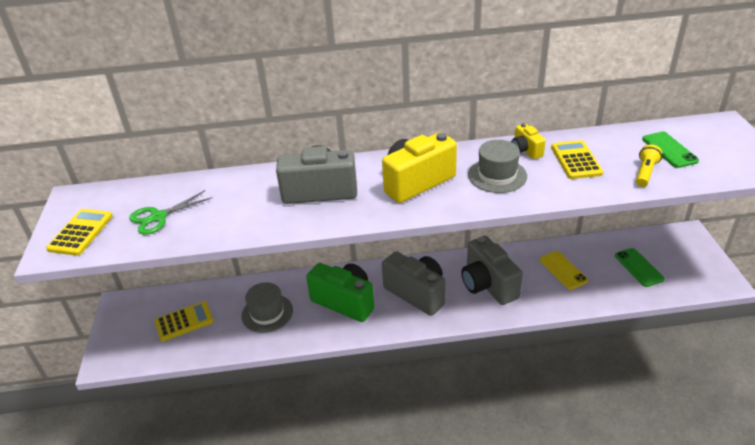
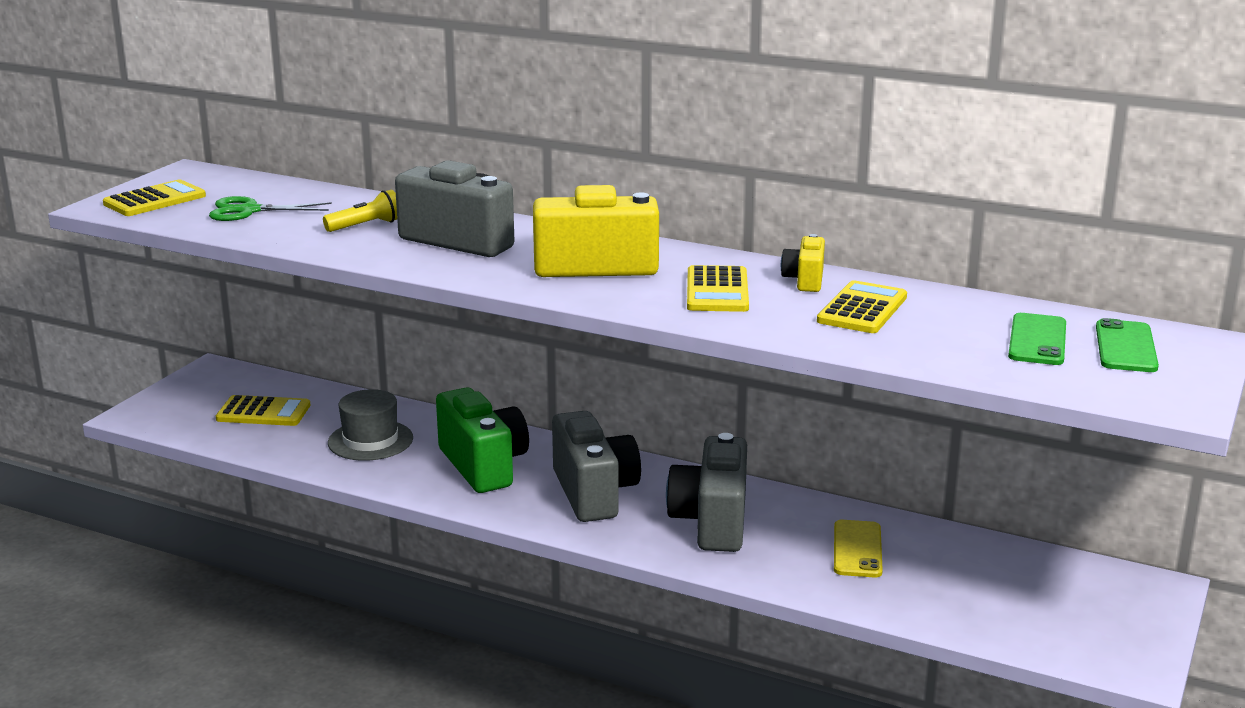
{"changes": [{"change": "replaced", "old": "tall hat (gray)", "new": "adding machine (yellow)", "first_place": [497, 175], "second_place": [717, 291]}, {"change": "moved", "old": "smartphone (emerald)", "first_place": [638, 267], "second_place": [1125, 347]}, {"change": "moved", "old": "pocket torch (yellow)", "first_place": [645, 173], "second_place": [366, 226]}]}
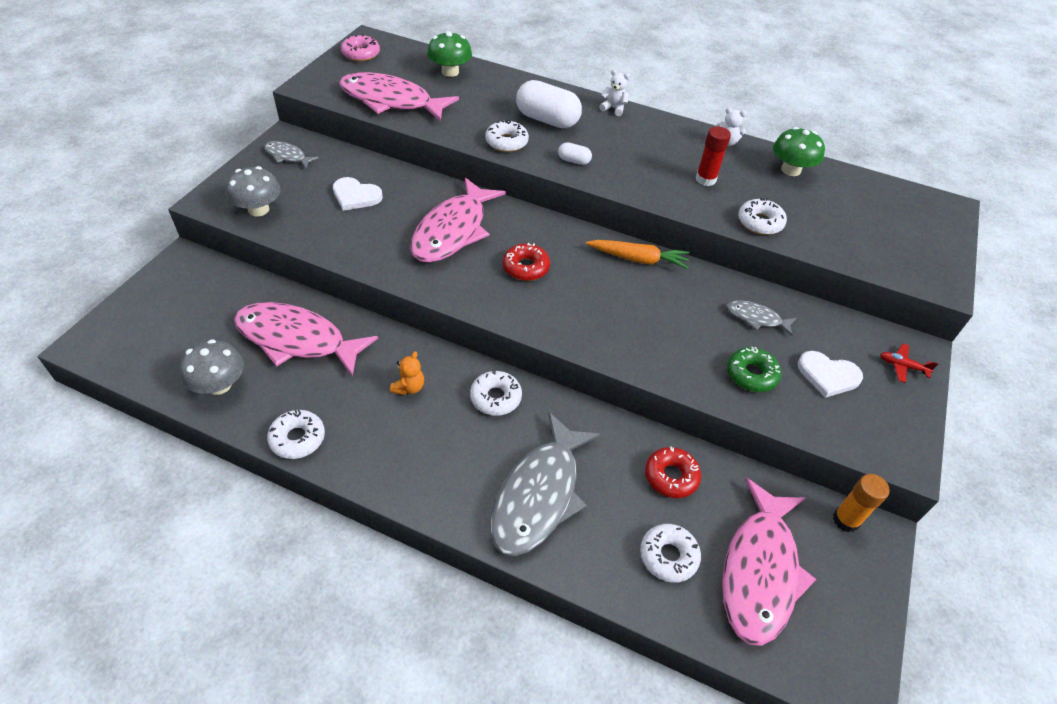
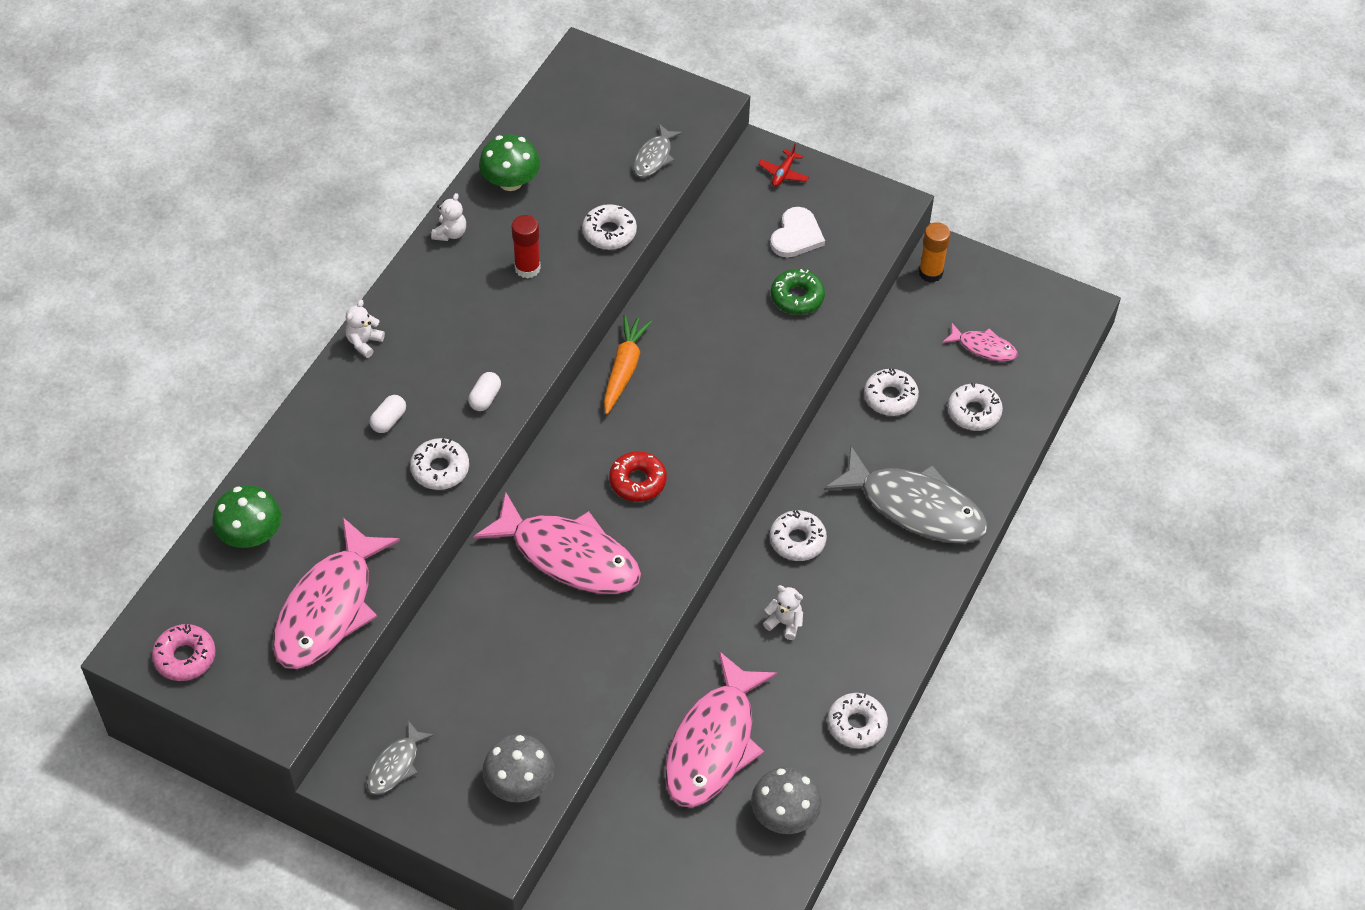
{"changes": [{"change": "removed", "old": "heart shape (snow-white)", "first_place": [356, 196]}, {"change": "recoloured", "old": "teddy bear (orange-coloured)", "new": "teddy bear (snow-white)", "first_place": [409, 387], "second_place": [784, 623]}, {"change": "resized", "old": "pill (snow-white)", "first_place": [547, 120], "second_place": [389, 420], "factor": 0.47}, {"change": "recoloured", "old": "donut (red)", "new": "donut (snow-white)", "first_place": [671, 476], "second_place": [890, 397]}, {"change": "resized", "old": "toy fish (rosy)", "first_place": [760, 570], "second_place": [983, 347], "factor": 0.47}, {"change": "moved", "old": "toy fish (gray)", "first_place": [756, 318], "second_place": [654, 157]}]}
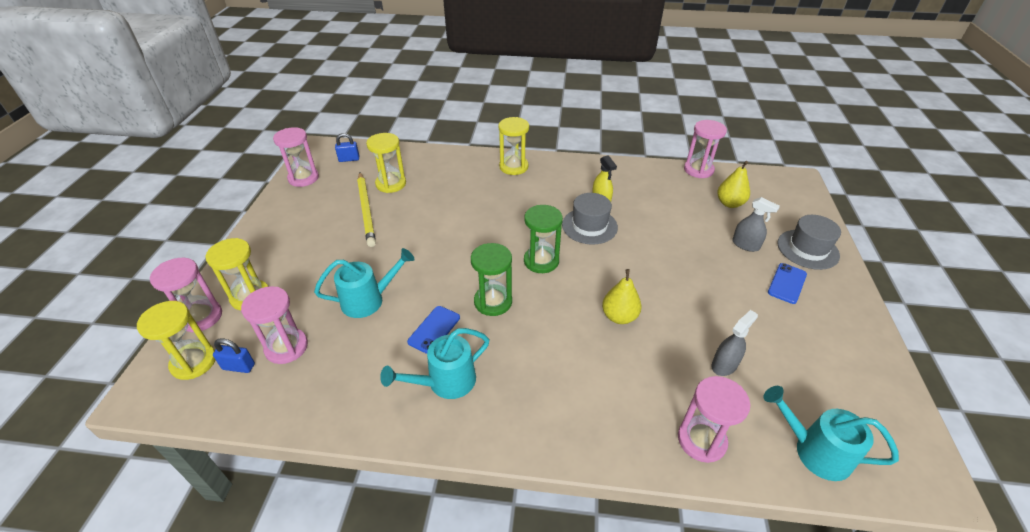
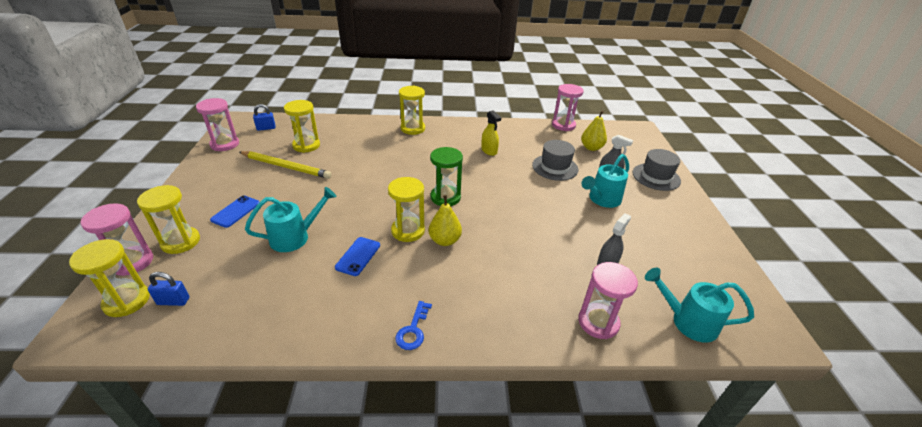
{"changes": [{"change": "removed", "old": "hourglass (rosy)", "first_place": [286, 347]}, {"change": "turned", "old": "wooden pencil (yellow)", "first_place": [366, 210], "second_place": [286, 167], "degrees": -45}, {"change": "moved", "old": "watering pot (turquoise)", "first_place": [445, 382], "second_place": [601, 200]}, {"change": "recoloured", "old": "hourglass (emerald)", "new": "hourglass (yellow)", "first_place": [493, 302], "second_place": [408, 231]}, {"change": "moved", "old": "tall hat (gray)", "first_place": [589, 226], "second_place": [555, 167]}, {"change": "moved", "old": "pear (yellow)", "first_place": [619, 316], "second_place": [445, 240]}, {"change": "moved", "old": "smartphone (cobalt)", "first_place": [787, 283], "second_place": [236, 211]}, {"change": "added", "new": "key (cobalt)", "second_place": [413, 330]}]}
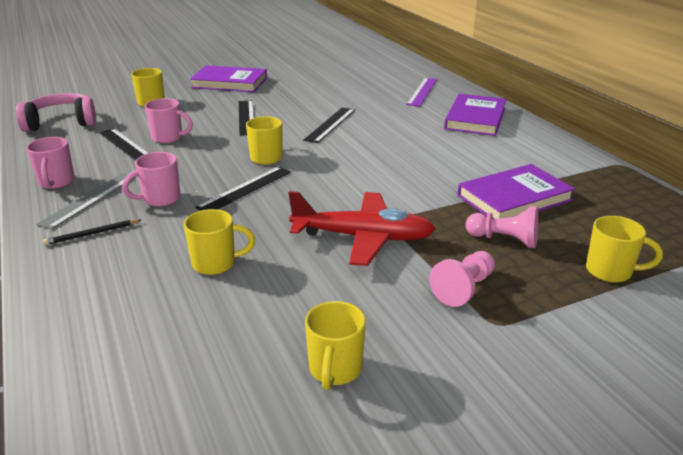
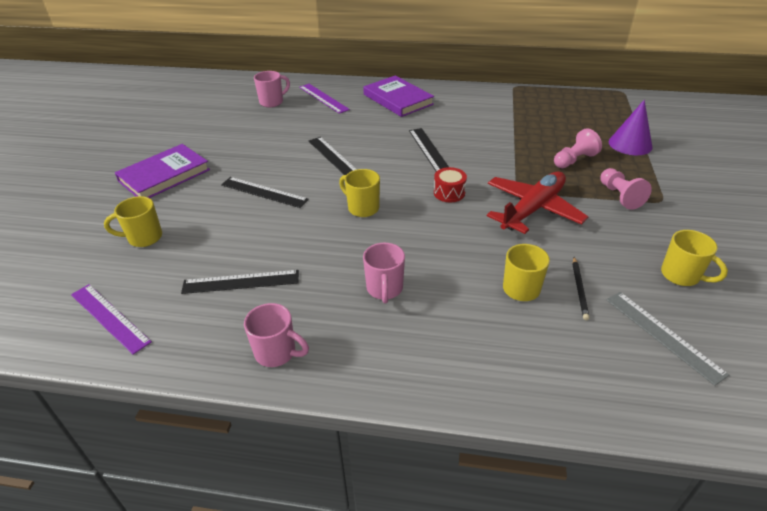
{"changes": [{"change": "replaced", "old": "headphones (rosy)", "new": "ruler (royal purple)", "first_place": [61, 122], "second_place": [110, 317]}, {"change": "moved", "old": "ruler (gray)", "first_place": [89, 199], "second_place": [663, 335]}, {"change": "moved", "old": "wooden pencil (ebony)", "first_place": [92, 234], "second_place": [579, 289]}, {"change": "moved", "old": "mug (rosy)", "first_place": [168, 138], "second_place": [272, 102]}, {"change": "moved", "old": "ruler (ebony)", "first_place": [245, 189], "second_place": [429, 150]}, {"change": "removed", "old": "hardback (royal purple)", "first_place": [514, 198]}, {"change": "replaced", "old": "mug (yellow)", "new": "cone shape (royal purple)", "first_place": [610, 271], "second_place": [630, 144]}, {"change": "added", "new": "drum (red)", "second_place": [449, 193]}]}
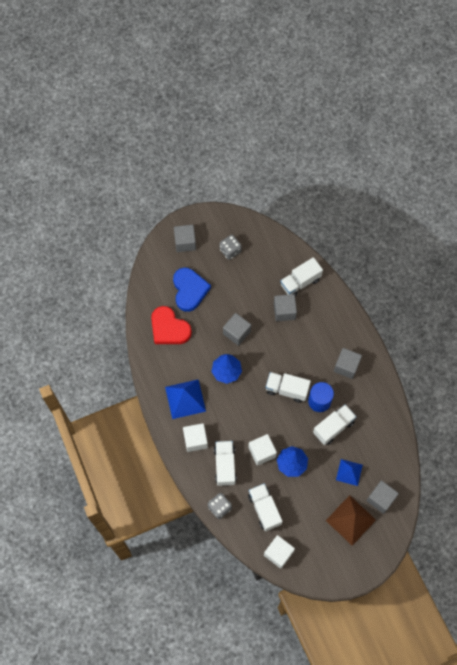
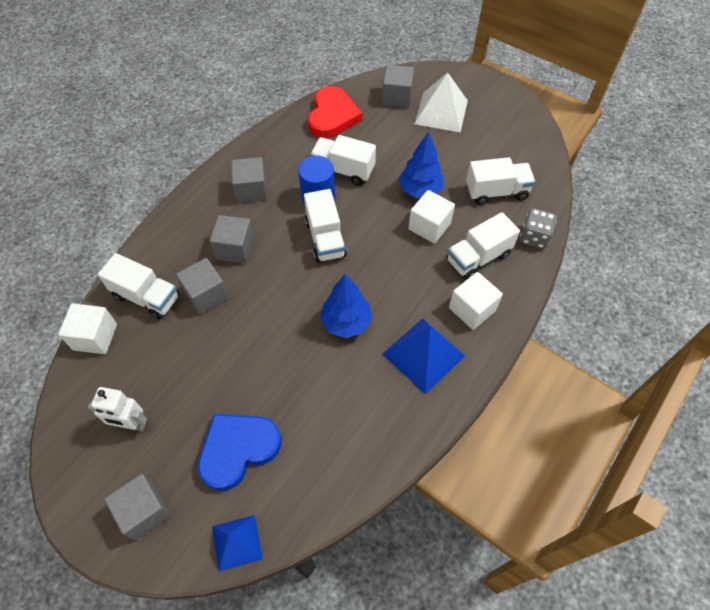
{"changes": [{"change": "moved", "old": "heart shape (red)", "first_place": [169, 328], "second_place": [332, 116]}, {"change": "replaced", "old": "die (gray)", "new": "robot figure (snow-white)", "first_place": [230, 251], "second_place": [131, 424]}, {"change": "moved", "old": "block (gray)", "first_place": [236, 332], "second_place": [235, 249]}, {"change": "turned", "old": "toy truck (snow-white)", "first_place": [264, 509], "second_place": [496, 192], "degrees": -135}, {"change": "moved", "old": "block (snow-white)", "first_place": [278, 553], "second_place": [95, 337]}, {"change": "recoloured", "old": "solid pyramid (russet)", "new": "solid pyramid (snow-white)", "first_place": [350, 520], "second_place": [441, 112]}, {"change": "moved", "old": "solid pyramid (cobalt)", "first_place": [349, 472], "second_place": [236, 542]}]}
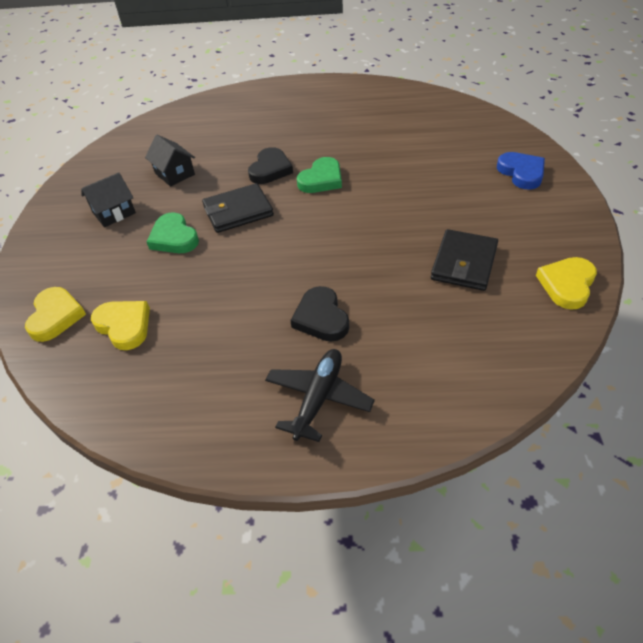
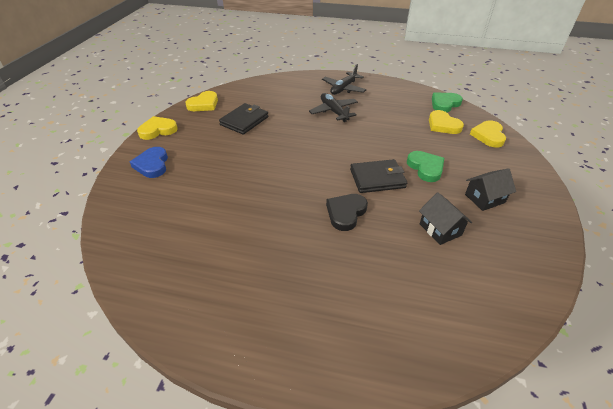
{"changes": [{"change": "replaced", "old": "heart shape (ebony)", "new": "toy plane (ebony)", "first_place": [321, 318], "second_place": [334, 112]}, {"change": "moved", "old": "heart shape (emerald)", "first_place": [321, 179], "second_place": [444, 104]}, {"change": "added", "new": "heart shape (yellow)", "second_place": [158, 130]}]}
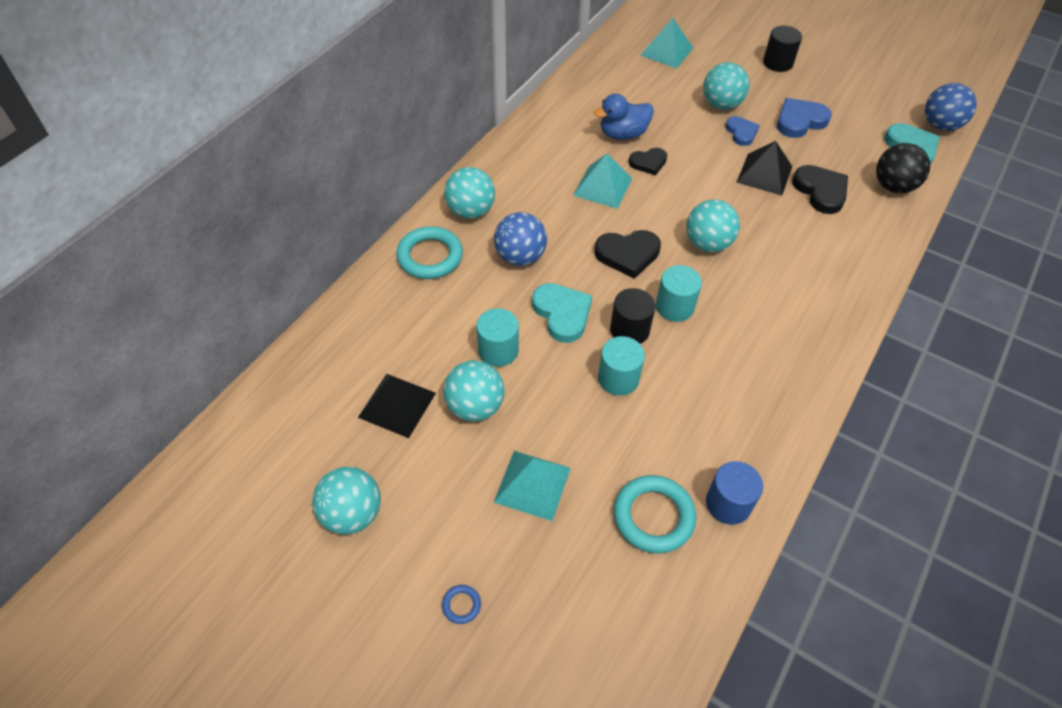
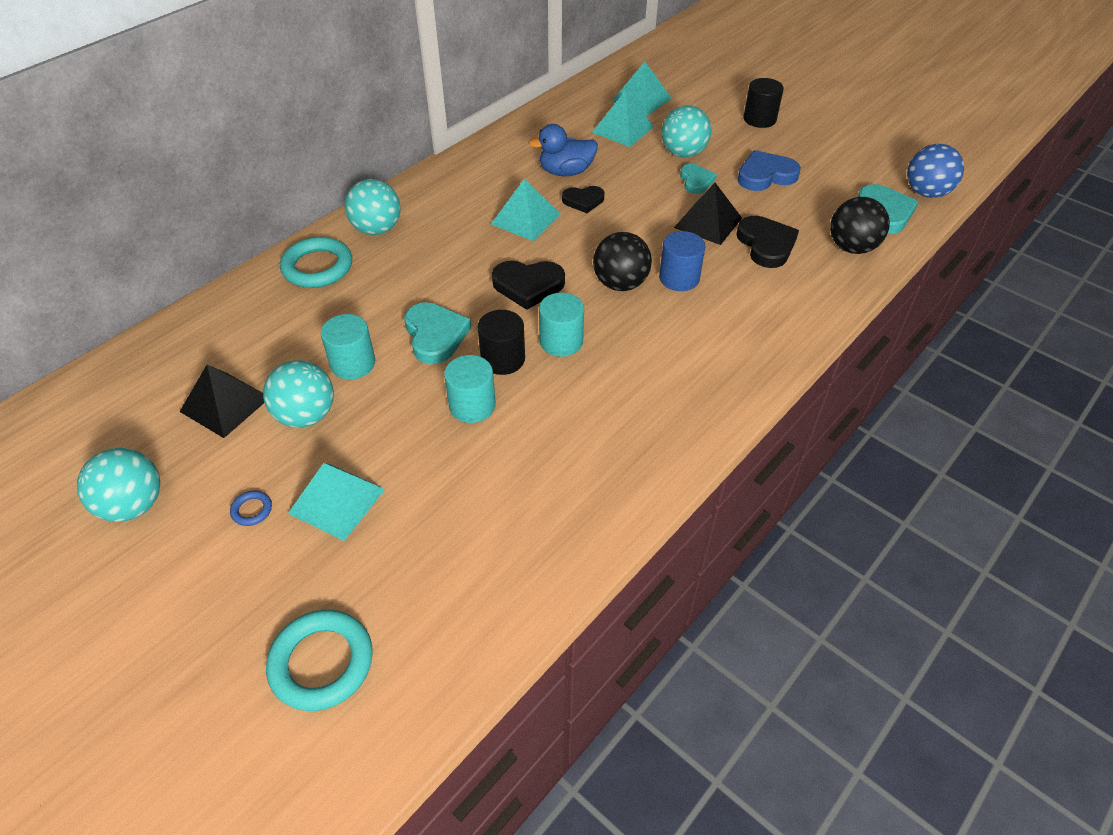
{"changes": [{"change": "moved", "old": "ring (cobalt)", "first_place": [461, 605], "second_place": [252, 510]}, {"change": "removed", "old": "play ball (cobalt)", "first_place": [520, 257]}, {"change": "moved", "old": "ring (turquoise)", "first_place": [653, 516], "second_place": [321, 663]}, {"change": "recoloured", "old": "play ball (turquoise)", "new": "play ball (ebony)", "first_place": [707, 243], "second_place": [620, 284]}, {"change": "moved", "old": "solid cylinder (cobalt)", "first_place": [728, 503], "second_place": [679, 278]}, {"change": "recoloured", "old": "heart shape (cobalt)", "new": "heart shape (turquoise)", "first_place": [741, 132], "second_place": [696, 181]}, {"change": "added", "new": "solid pyramid (turquoise)", "second_place": [622, 129]}]}
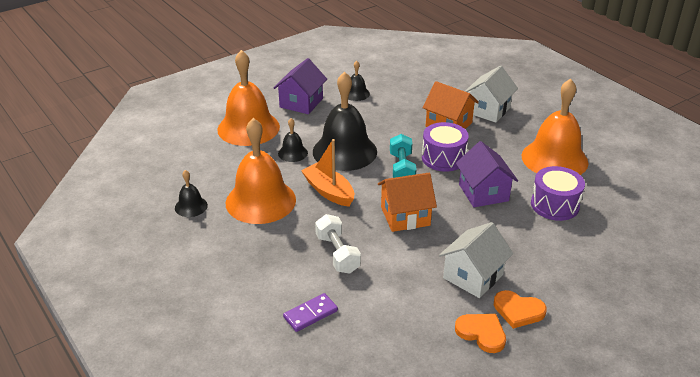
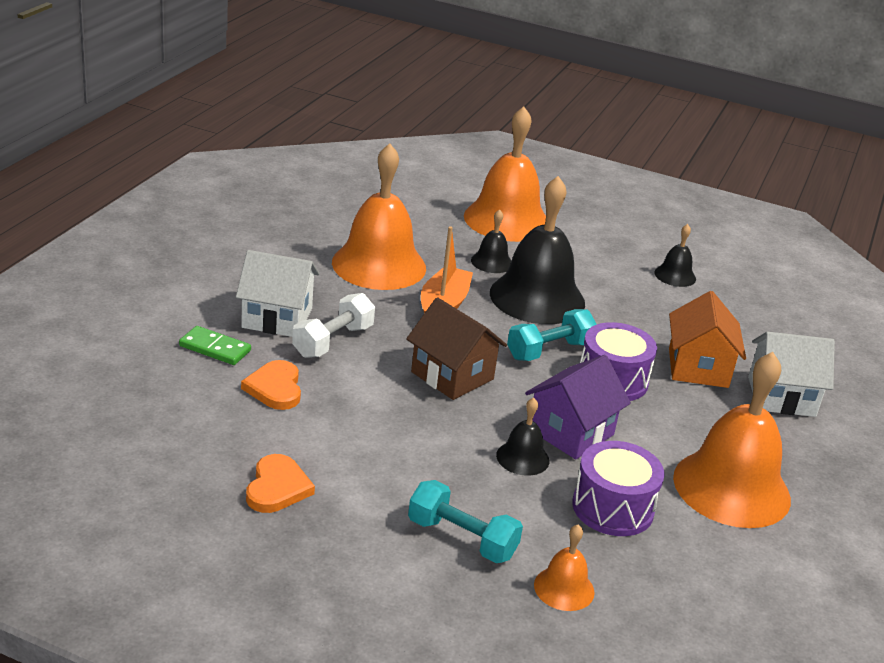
{"changes": [{"change": "moved", "old": "bell (ebony)", "first_place": [191, 206], "second_place": [522, 458]}, {"change": "removed", "old": "toy house (royal purple)", "first_place": [301, 103]}, {"change": "recoloured", "old": "domino tile (royal purple)", "new": "domino tile (emerald)", "first_place": [310, 314], "second_place": [215, 348]}, {"change": "recoloured", "old": "toy house (orange-coloured)", "new": "toy house (russet)", "first_place": [405, 216], "second_place": [452, 375]}, {"change": "moved", "old": "toy house (snow-white)", "first_place": [473, 276], "second_place": [277, 318]}, {"change": "moved", "old": "heart shape (orange-coloured)", "first_place": [518, 311], "second_place": [275, 388]}, {"change": "added", "new": "hand weight (turquoise)", "second_place": [462, 539]}, {"change": "added", "new": "bell (orange-coloured)", "second_place": [564, 588]}]}
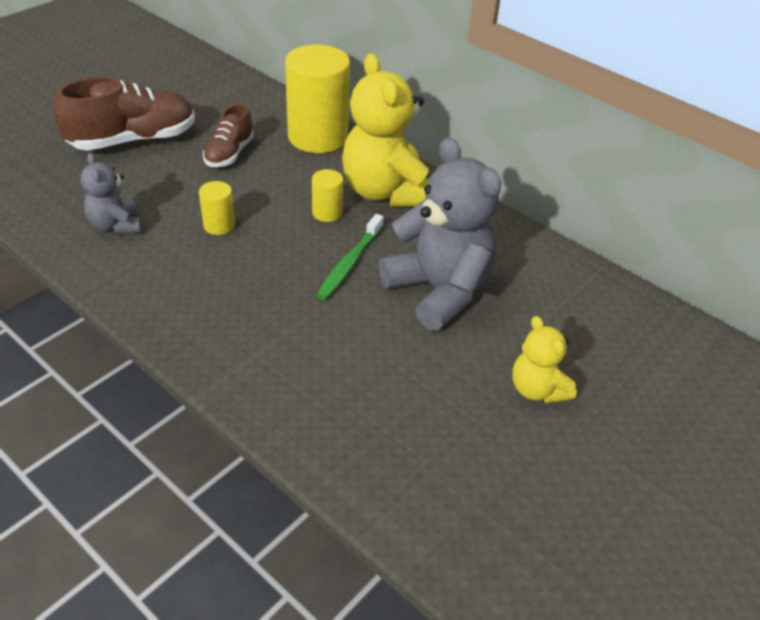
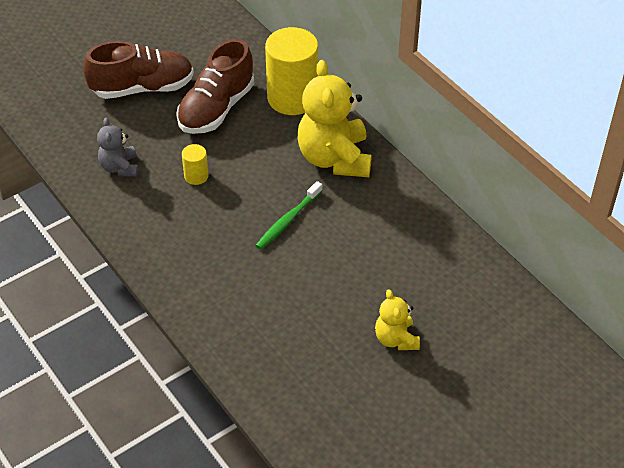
{"changes": [{"change": "resized", "old": "sneaker (russet)", "first_place": [229, 154], "second_place": [216, 109], "factor": 1.73}, {"change": "removed", "old": "solid cylinder (yellow)", "first_place": [327, 213]}, {"change": "removed", "old": "teddy bear (gray)", "first_place": [438, 290]}]}
